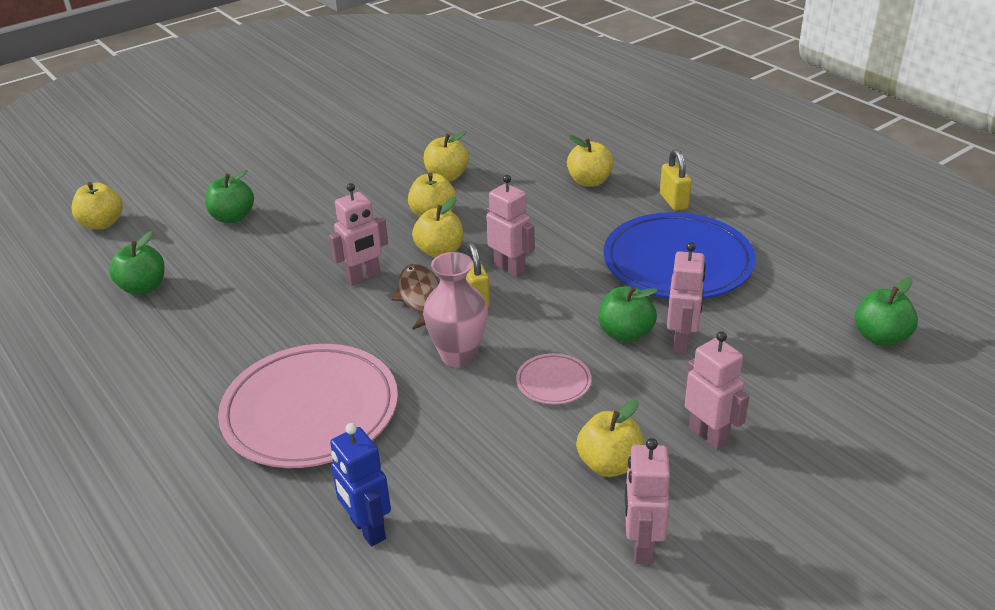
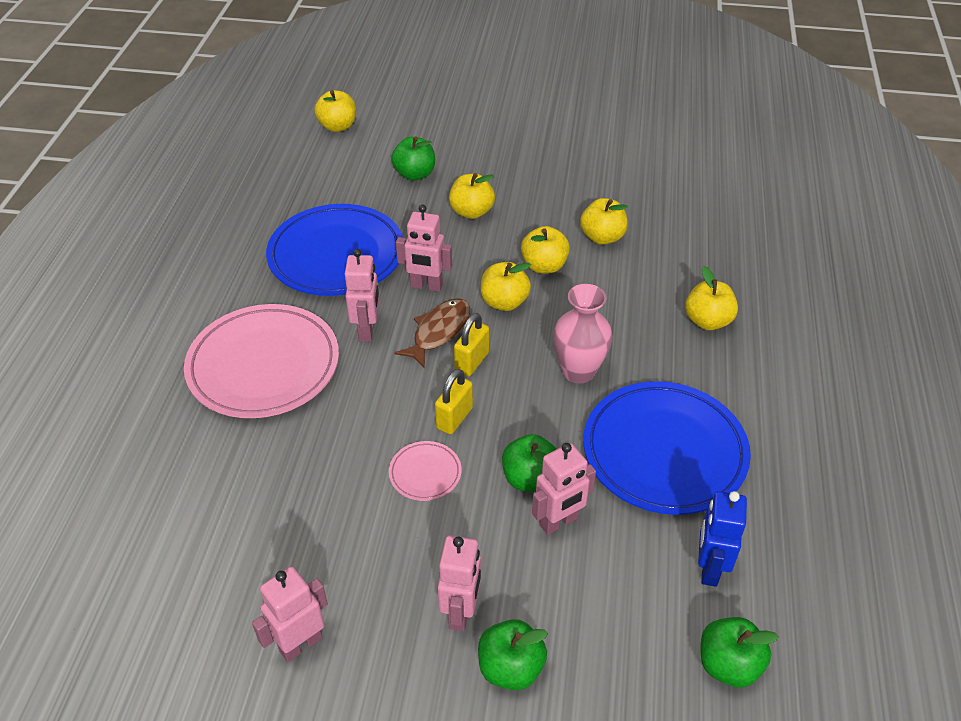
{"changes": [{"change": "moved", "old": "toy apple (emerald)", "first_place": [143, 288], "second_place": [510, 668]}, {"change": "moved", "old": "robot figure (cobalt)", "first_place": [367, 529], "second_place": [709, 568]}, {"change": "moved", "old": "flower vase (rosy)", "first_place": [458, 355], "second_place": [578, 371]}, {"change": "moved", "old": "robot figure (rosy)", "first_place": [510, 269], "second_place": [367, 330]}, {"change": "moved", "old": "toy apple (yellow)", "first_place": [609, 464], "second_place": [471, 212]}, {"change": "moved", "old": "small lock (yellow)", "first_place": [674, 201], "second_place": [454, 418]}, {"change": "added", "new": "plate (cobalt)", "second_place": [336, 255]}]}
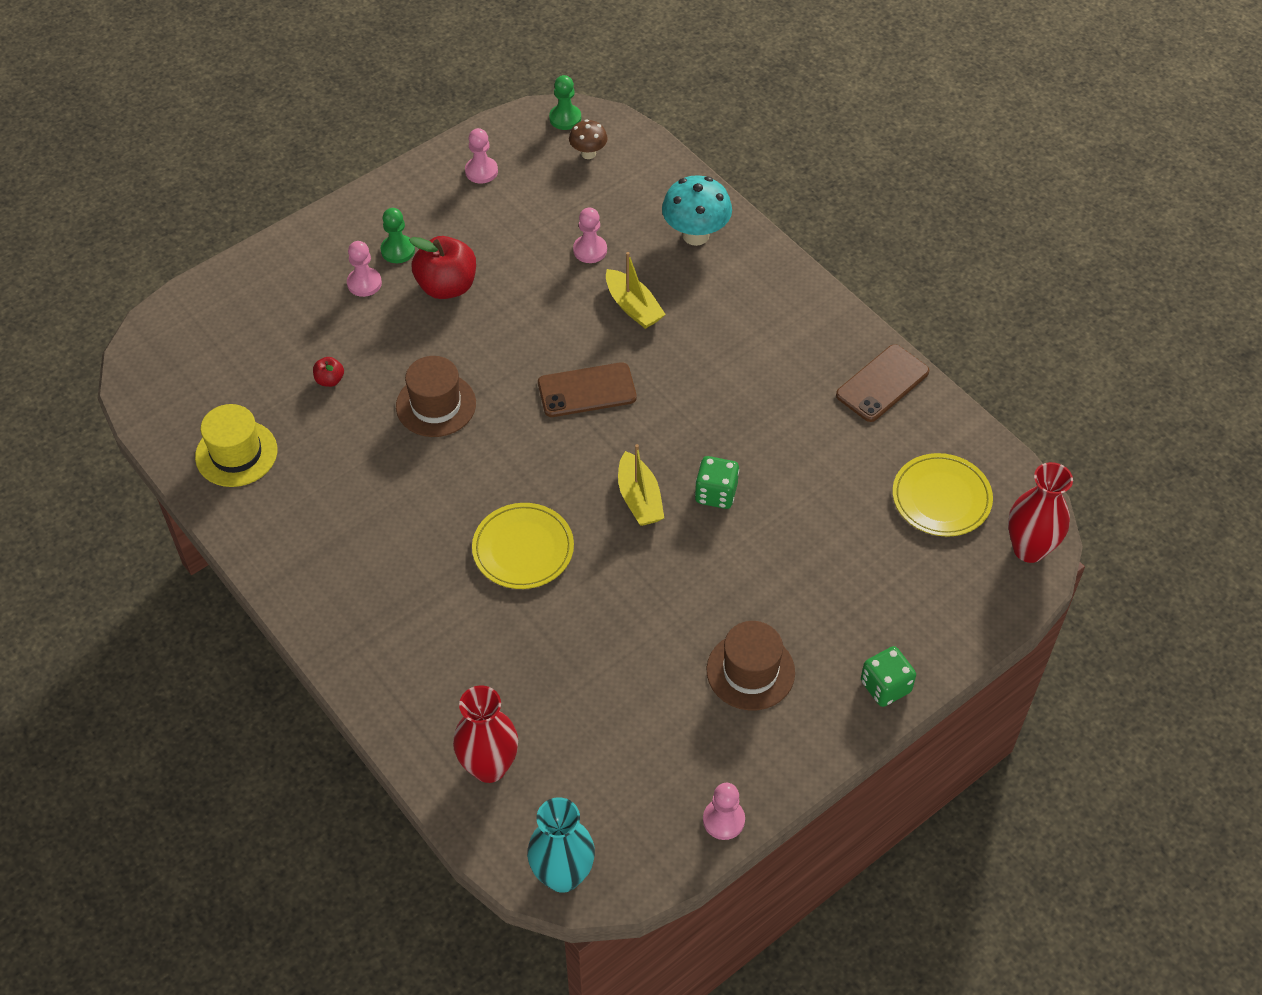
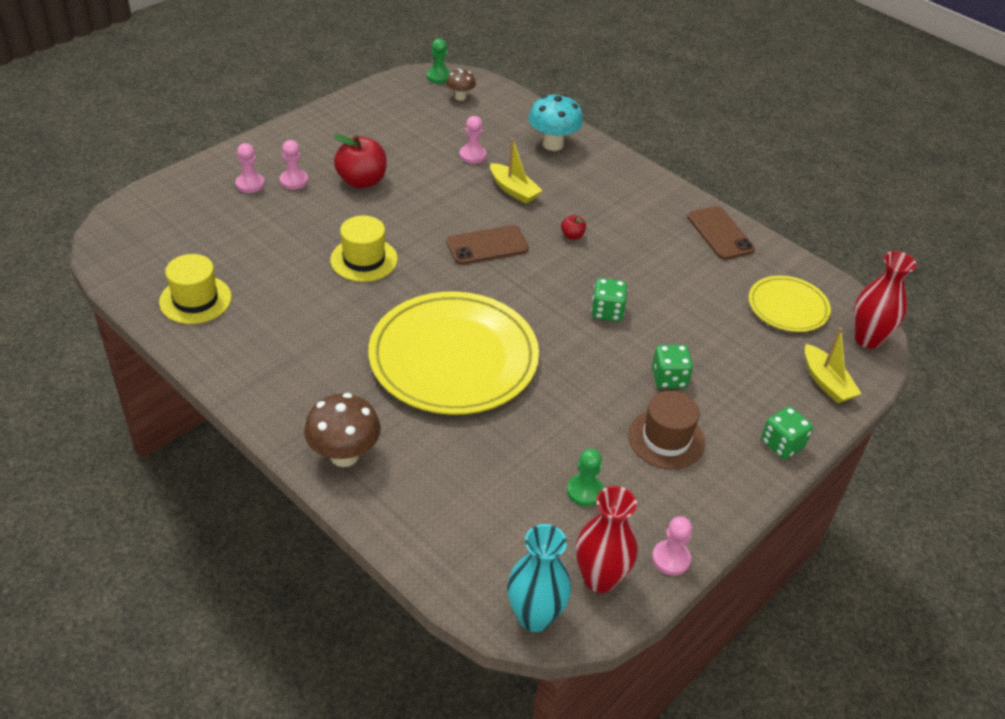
{"changes": [{"change": "moved", "old": "toy apple (red)", "first_place": [330, 380], "second_place": [572, 235]}, {"change": "moved", "old": "pawn (emerald)", "first_place": [398, 250], "second_place": [585, 491]}, {"change": "recoloured", "old": "tall hat (russet)", "new": "tall hat (yellow)", "first_place": [436, 405], "second_place": [364, 259]}, {"change": "moved", "old": "flower vase (red)", "first_place": [489, 766], "second_place": [600, 578]}, {"change": "moved", "old": "pawn (rosy)", "first_place": [481, 171], "second_place": [250, 184]}, {"change": "resized", "old": "plate (yellow)", "first_place": [523, 549], "second_place": [453, 358], "factor": 1.93}, {"change": "moved", "old": "sailboat (yellow)", "first_place": [639, 498], "second_place": [826, 382]}, {"change": "turned", "old": "smartphone (russet)", "first_place": [882, 384], "second_place": [720, 233], "degrees": -60}, {"change": "added", "new": "mushroom (russet)", "second_place": [344, 455]}, {"change": "added", "new": "die (emerald)", "second_place": [669, 378]}]}
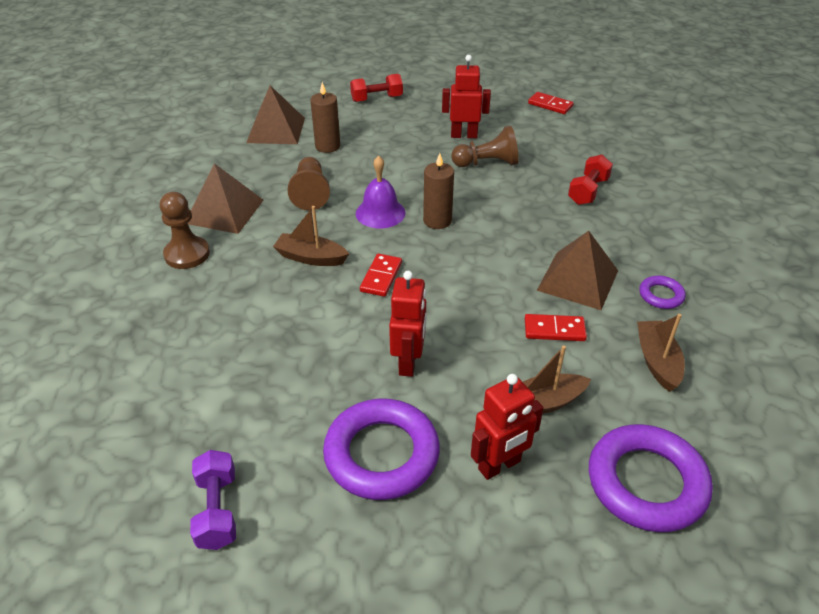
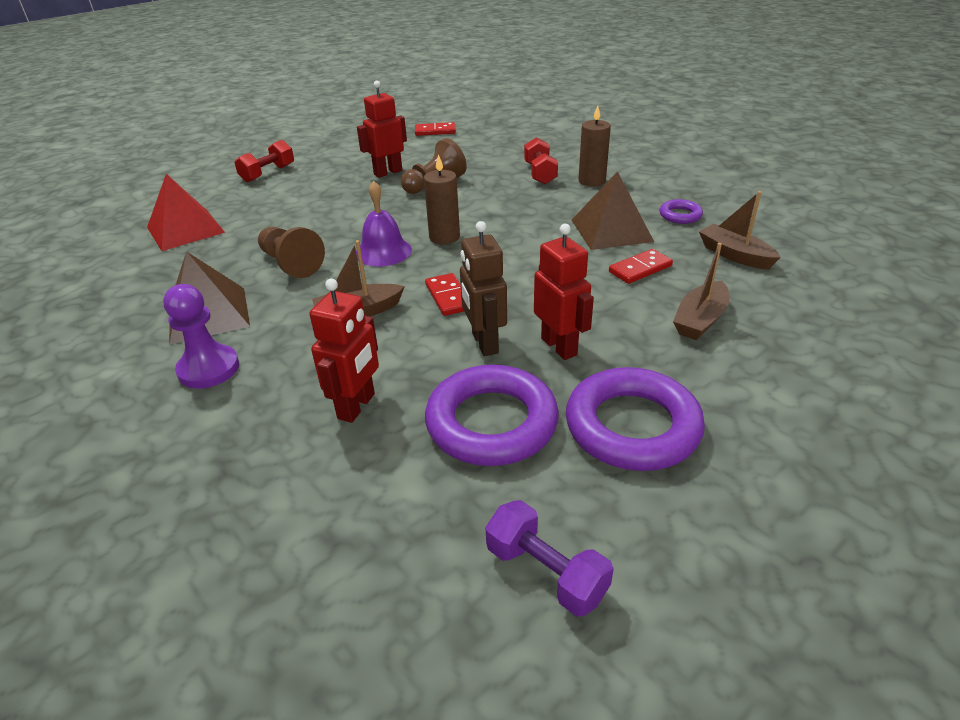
{"changes": [{"change": "recoloured", "old": "pawn (russet)", "new": "pawn (royal purple)", "first_place": [187, 254], "second_place": [209, 369]}, {"change": "recoloured", "old": "solid pyramid (russet)", "new": "solid pyramid (red)", "first_place": [276, 130], "second_place": [185, 229]}, {"change": "moved", "old": "pillar candle (russet)", "first_place": [327, 146], "second_place": [592, 181]}, {"change": "moved", "old": "robot figure (red)", "first_place": [500, 466], "second_place": [357, 406]}, {"change": "moved", "old": "ring (royal purple)", "first_place": [646, 483], "second_place": [491, 423]}, {"change": "added", "new": "robot figure (russet)", "second_place": [484, 343]}]}
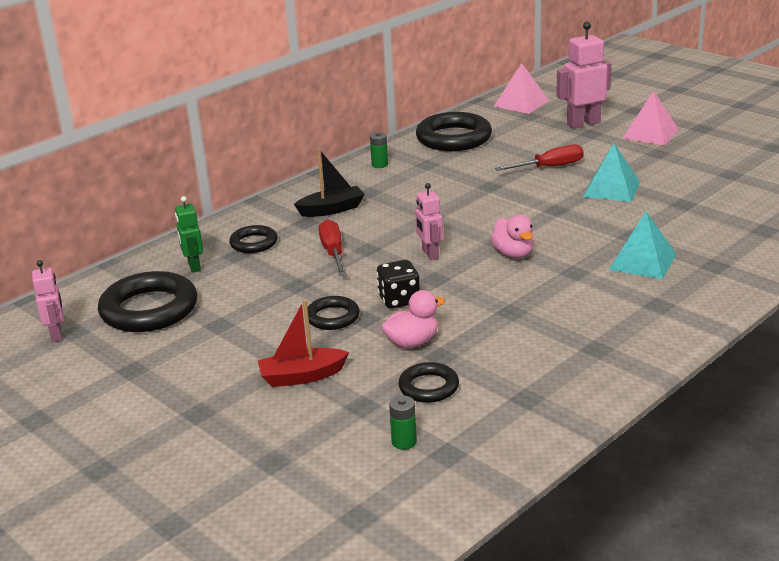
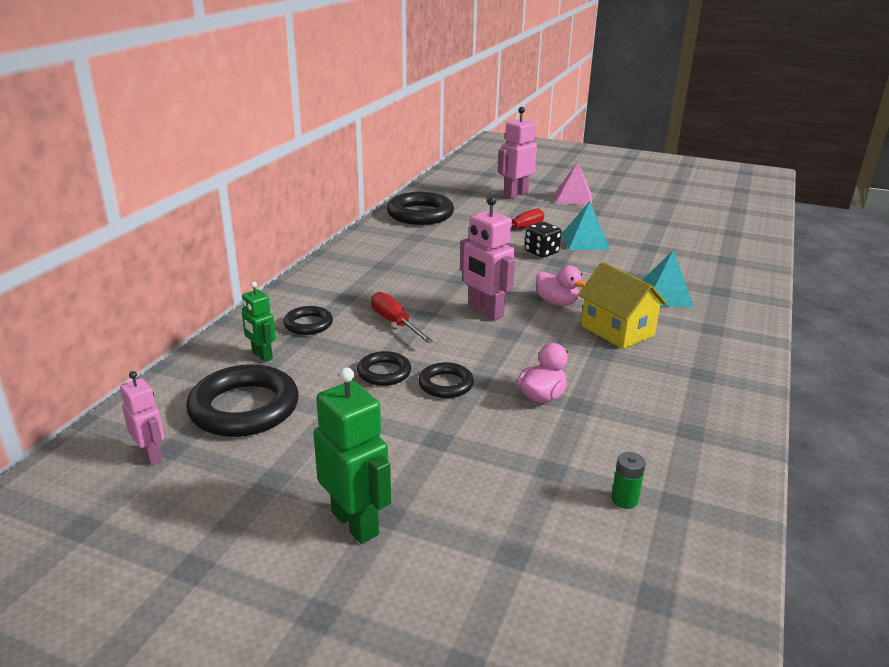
{"changes": [{"change": "removed", "old": "sailboat (red)", "first_place": [302, 376]}, {"change": "removed", "old": "sailboat (ebony)", "first_place": [332, 209]}, {"change": "removed", "old": "AA battery (emerald)", "first_place": [380, 165]}, {"change": "moved", "old": "die (ebony)", "first_place": [399, 300], "second_place": [541, 252]}, {"change": "moved", "old": "ring (ebony)", "first_place": [428, 387], "second_place": [384, 372]}, {"change": "resized", "old": "robot figure (rosy)", "first_place": [430, 254], "second_place": [485, 312], "factor": 1.65}, {"change": "removed", "old": "solid pyramid (rosy)", "first_place": [521, 103]}, {"change": "added", "new": "robot figure (emerald)", "second_place": [355, 523]}, {"change": "added", "new": "toy house (yellow)", "second_place": [617, 330]}]}
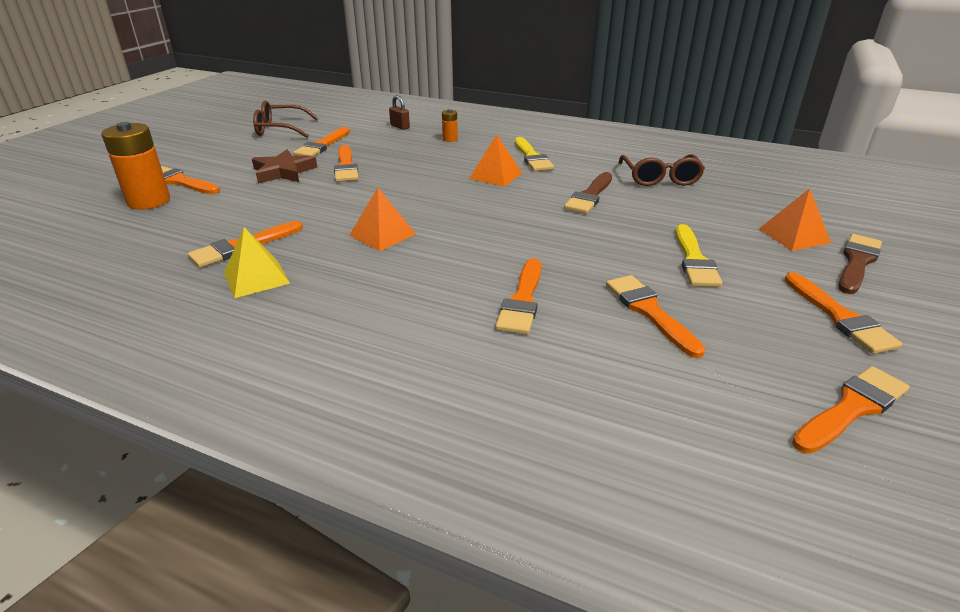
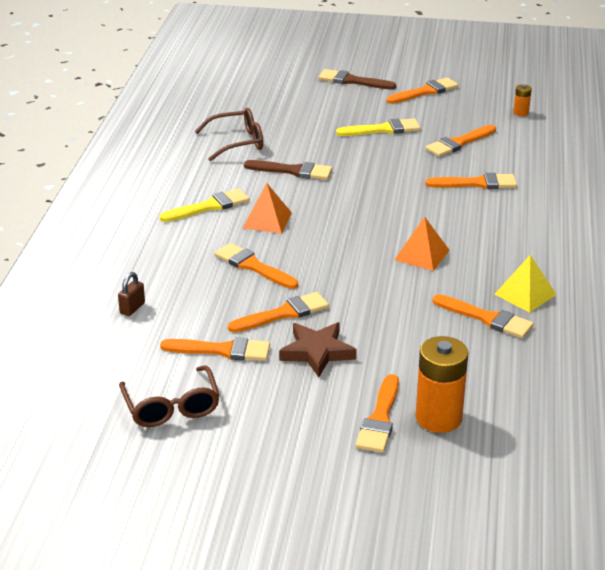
{"changes": [{"change": "moved", "old": "AA battery (orange-coloured)", "first_place": [450, 139], "second_place": [521, 113]}, {"change": "removed", "old": "solid pyramid (orange-coloured)", "first_place": [794, 235]}, {"change": "moved", "old": "paintbrush (orange-coloured)", "first_place": [852, 408], "second_place": [253, 266]}]}
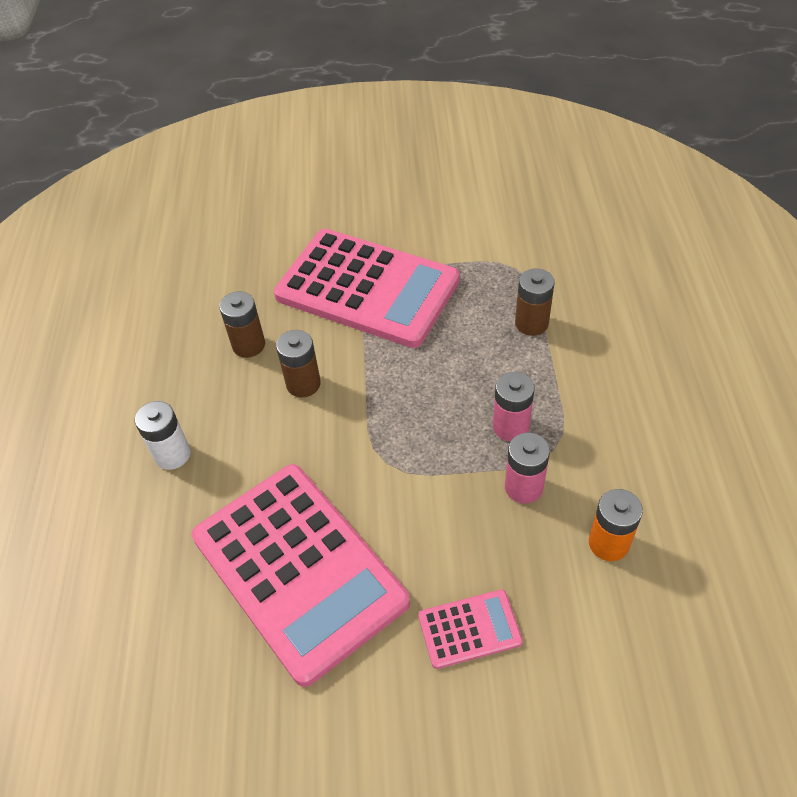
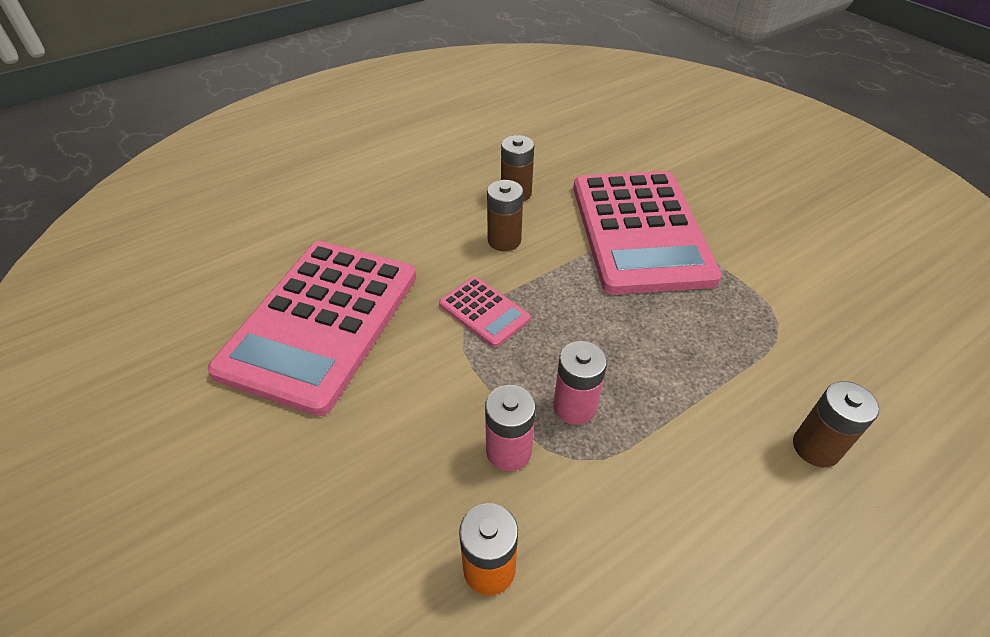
{"changes": [{"change": "removed", "old": "AA battery (snow-white)", "first_place": [172, 454]}, {"change": "moved", "old": "adding machine (rosy)", "first_place": [469, 629], "second_place": [484, 311]}, {"change": "moved", "old": "AA battery (russet)", "first_place": [531, 323], "second_place": [816, 447]}]}
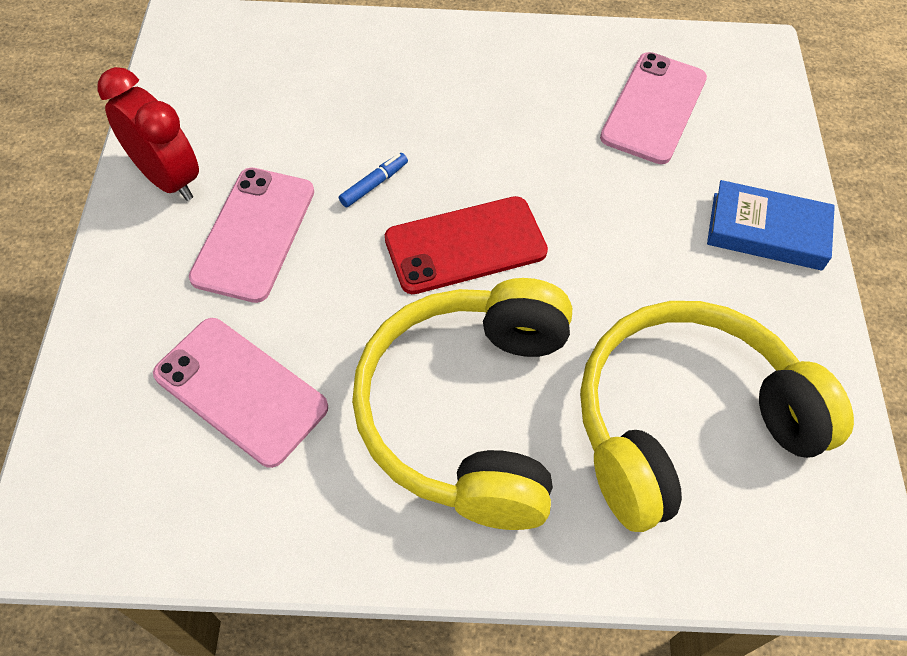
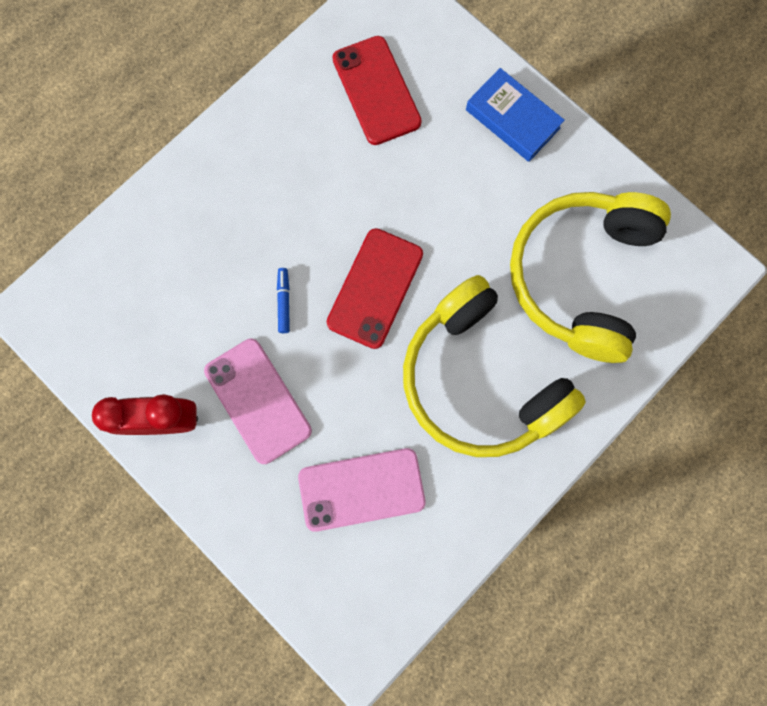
{"changes": [{"change": "recoloured", "old": "smartphone (rosy)", "new": "smartphone (red)", "first_place": [653, 108], "second_place": [376, 91]}, {"change": "turned", "old": "hardback (cobalt)", "first_place": [767, 231], "second_place": [512, 119], "degrees": 75}]}
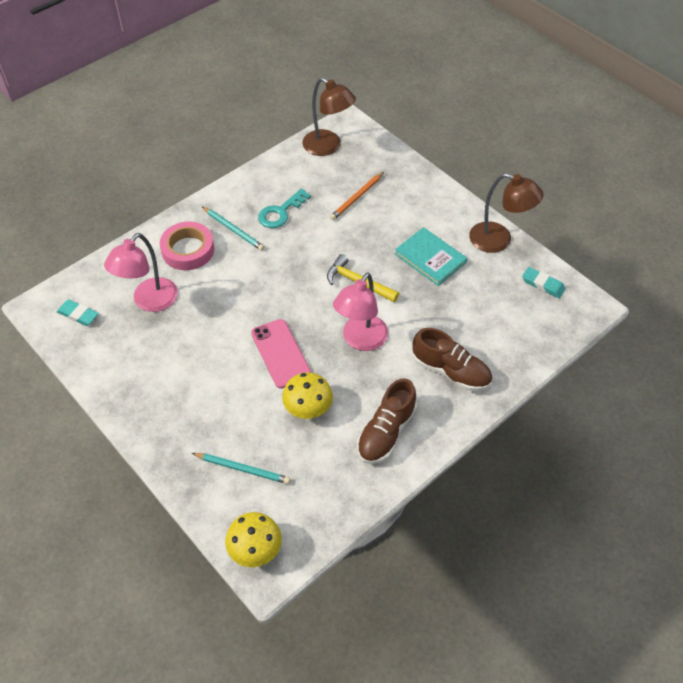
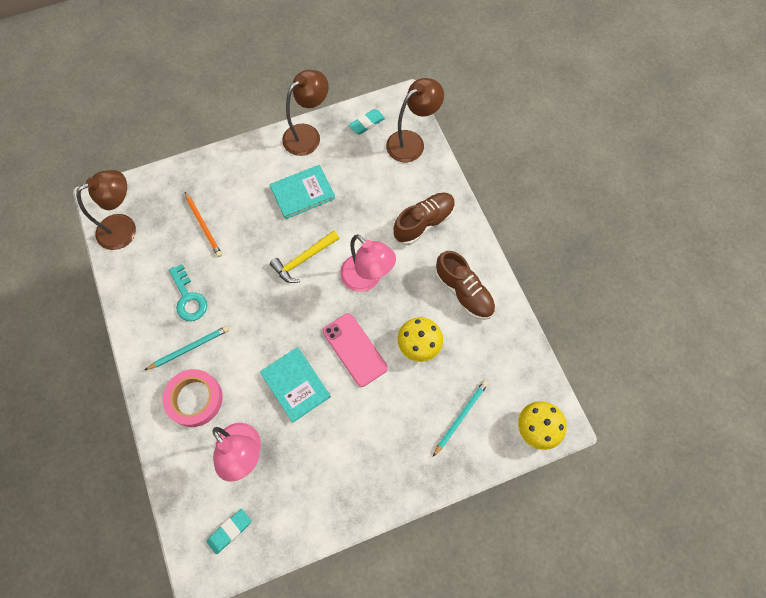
{"changes": [{"change": "turned", "old": "smartphone (rosy)", "first_place": [280, 353], "second_place": [354, 349], "degrees": 60}, {"change": "added", "new": "hardback (turquoise)", "second_place": [295, 384]}, {"change": "added", "new": "desk lamp (russet)", "second_place": [412, 142]}]}
